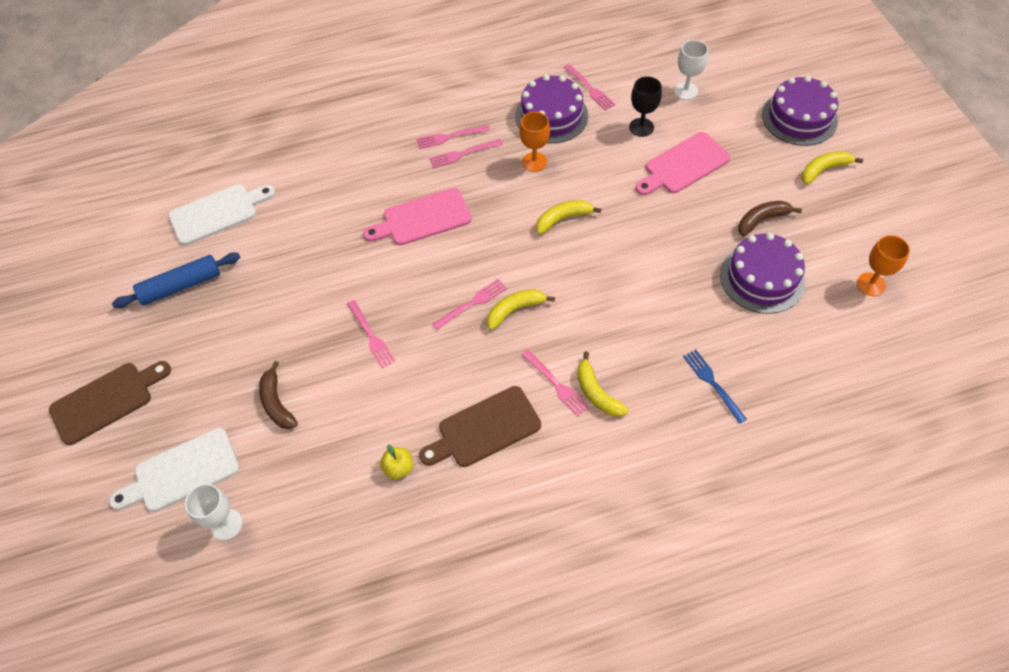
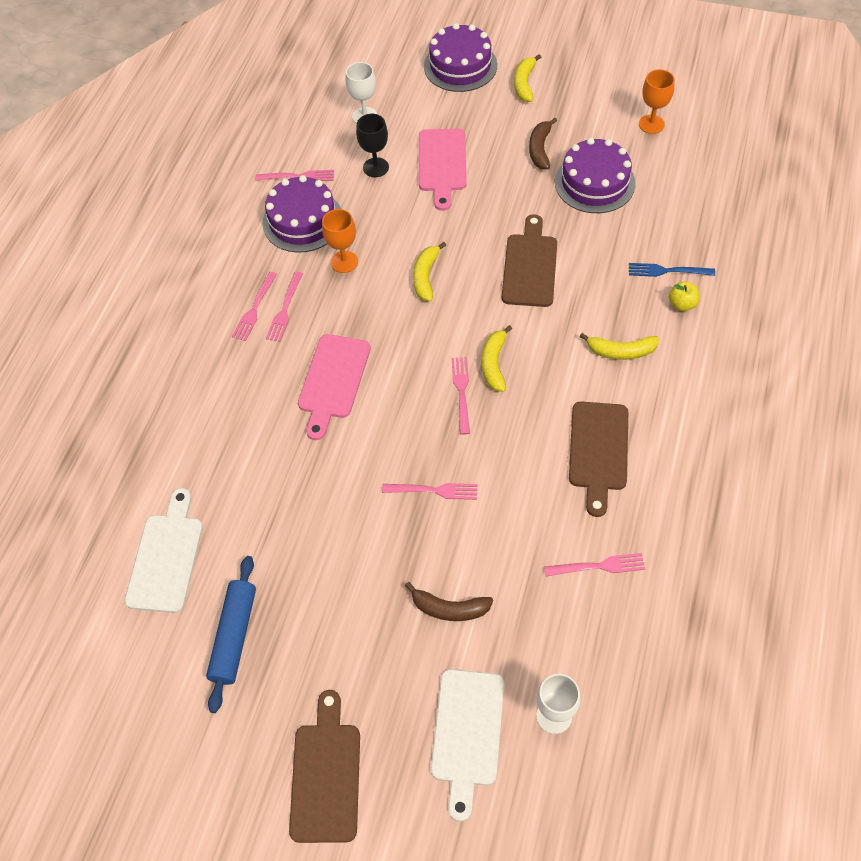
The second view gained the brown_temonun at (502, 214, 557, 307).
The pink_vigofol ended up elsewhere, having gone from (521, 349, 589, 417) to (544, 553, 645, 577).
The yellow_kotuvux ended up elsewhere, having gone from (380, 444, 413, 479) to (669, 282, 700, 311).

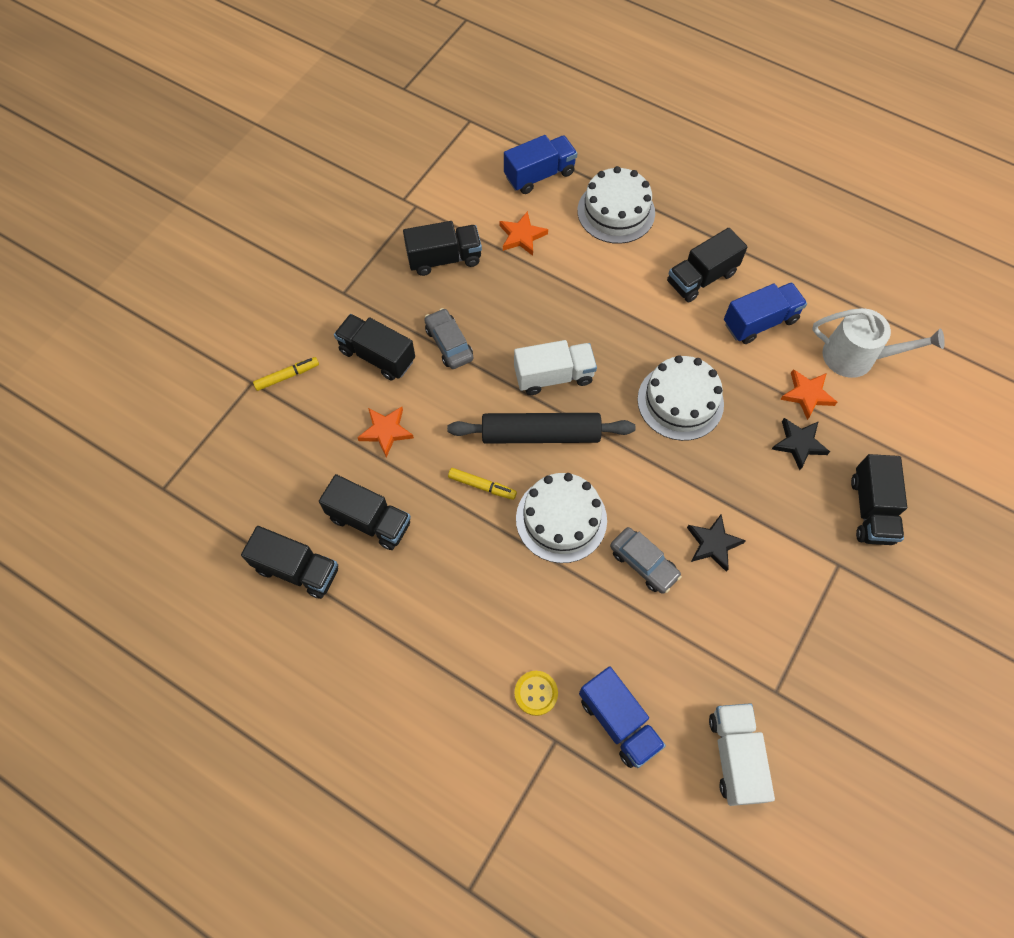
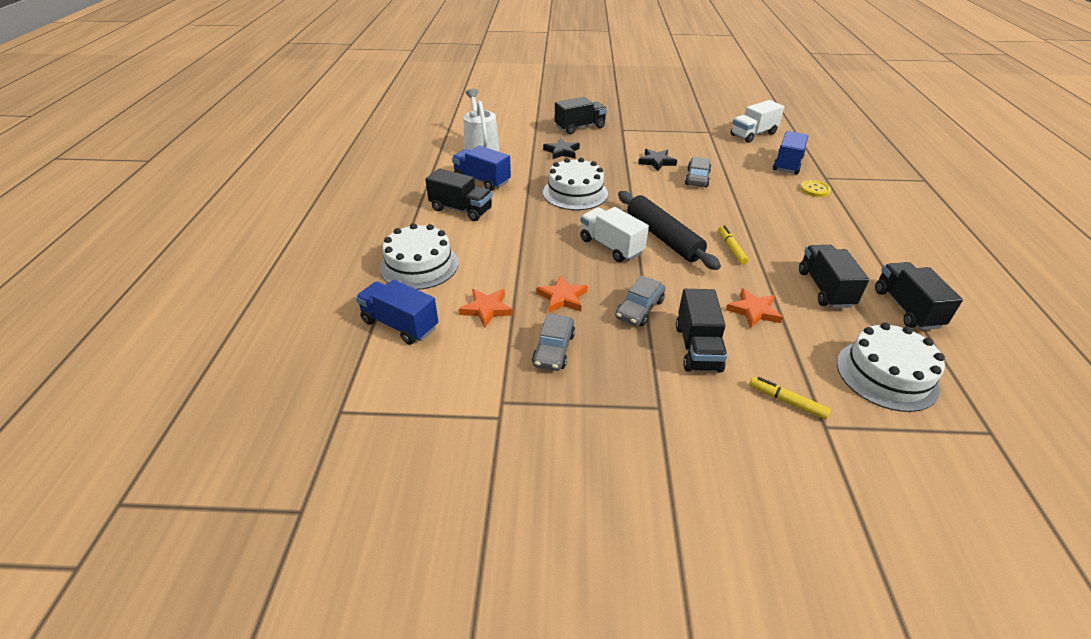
Where the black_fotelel stood at (403, 221, 482, 276), the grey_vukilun came to stand at (532, 313, 575, 371).
The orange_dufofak ended up elsewhere, having gone from (780, 369, 837, 420) to (536, 275, 588, 313).
The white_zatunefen ended up elsewhere, having gone from (516, 473, 607, 563) to (837, 323, 945, 412).

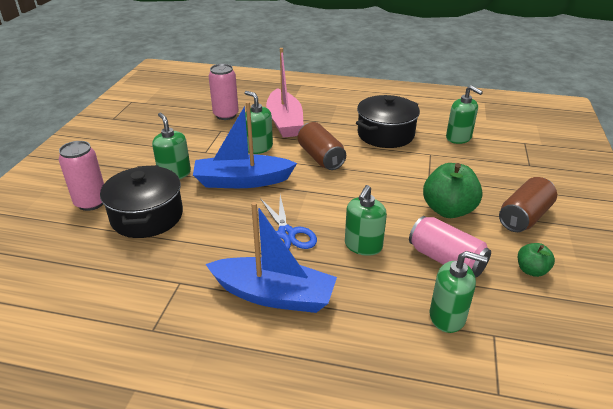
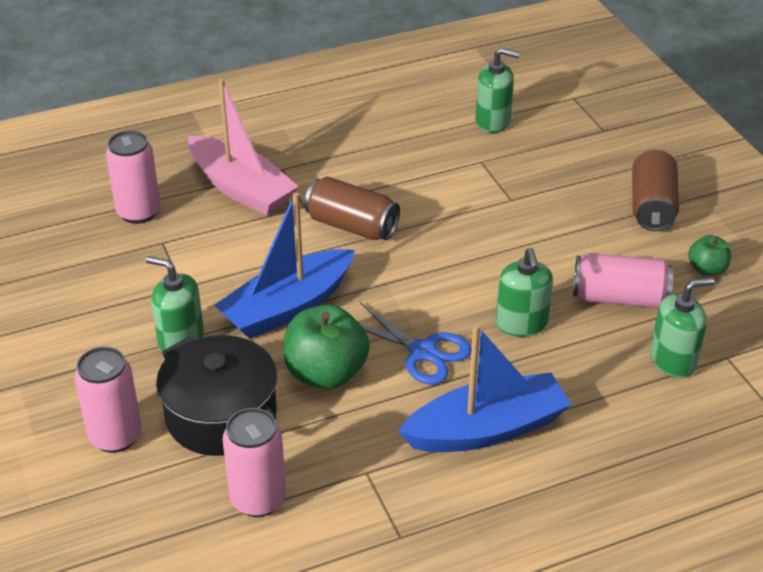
The second view gained the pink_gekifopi at (222, 408, 286, 517).
The green_kotuvux ended up elsewhere, having gone from (423, 163, 483, 218) to (283, 304, 370, 389).
The second view lost the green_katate at (244, 91, 273, 154).
The second view lost the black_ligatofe at (356, 95, 420, 148).

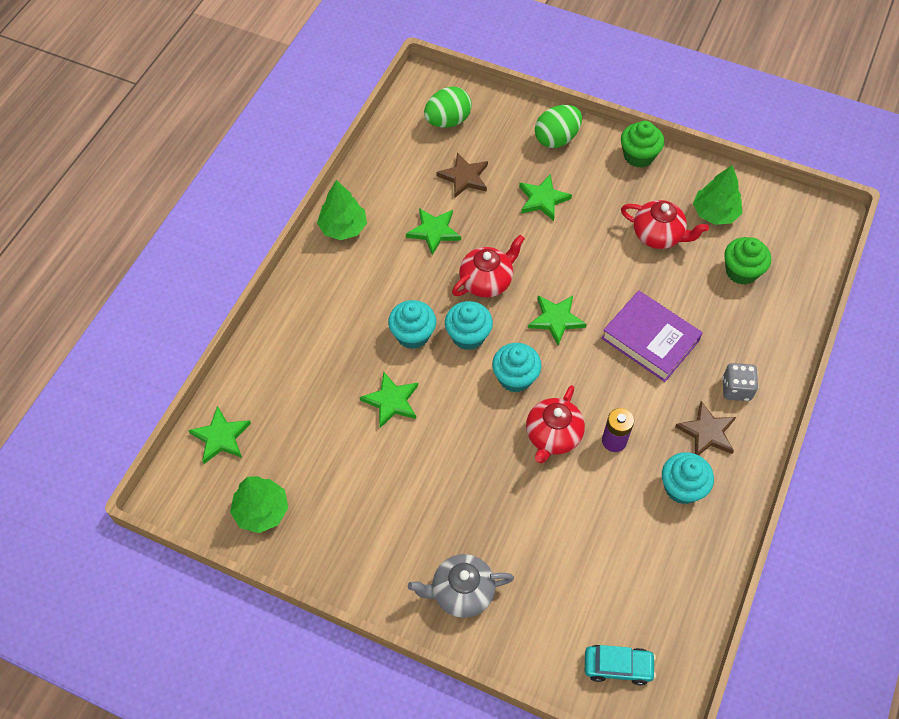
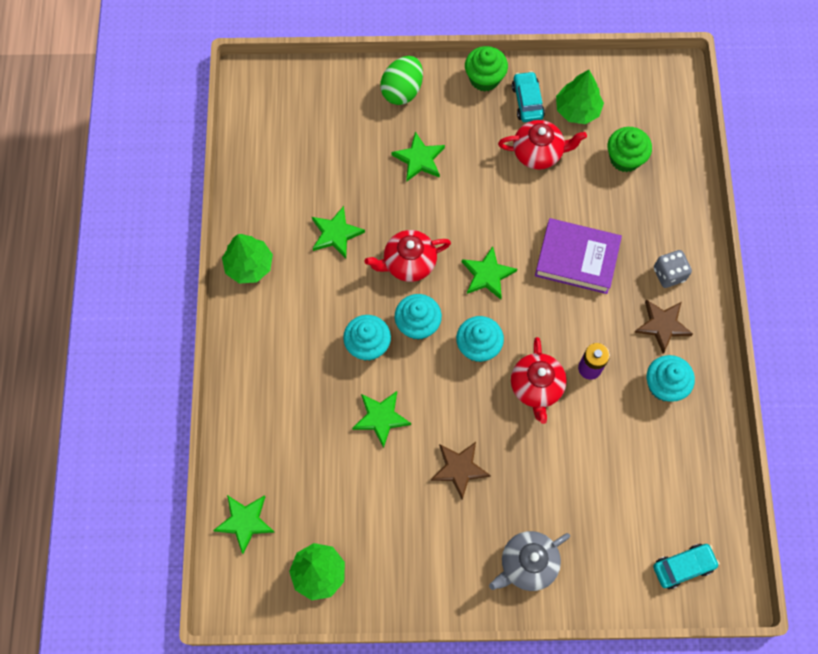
The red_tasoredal at (452, 235, 525, 298) ended up facing another way, 135 degrees counterclockwise from before.
The brown_dufofak ended up elsewhere, having gone from (436, 152, 488, 198) to (431, 442, 491, 500).
The second view gained the turquoise_vukilun at (512, 71, 545, 122).
The second view lost the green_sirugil at (424, 87, 472, 127).

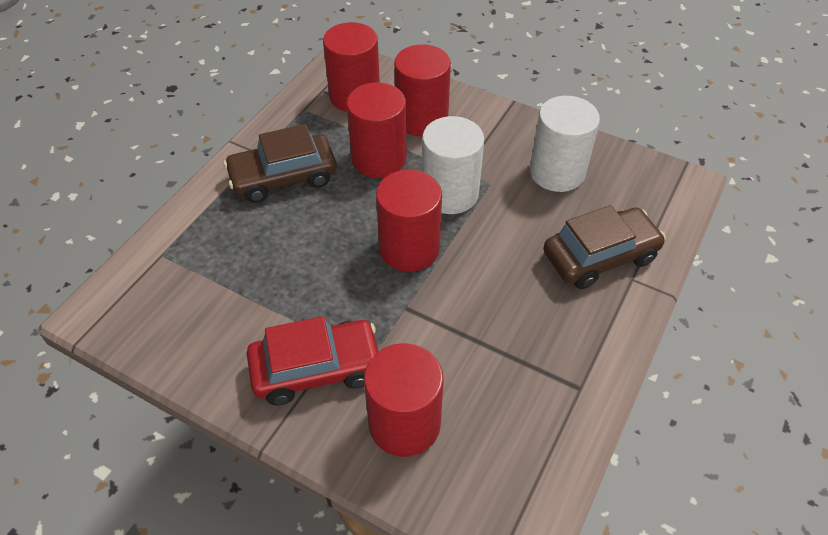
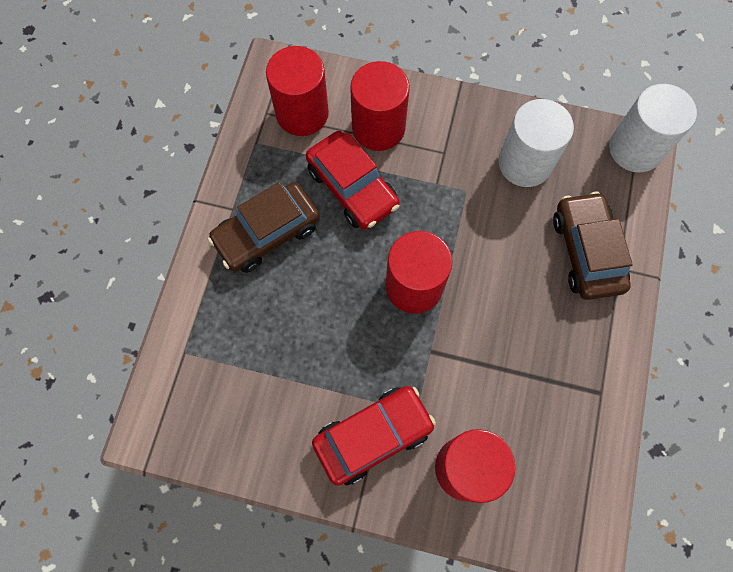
Where the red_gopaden stood at (347, 83, 407, 178), the red_vukilun came to stand at (306, 131, 399, 230).
The brown_vukilun at (543, 205, 666, 289) ended up facing another way, 60 degrees counterclockwise from before.
The white_gopaden ended up elsewhere, having gone from (422, 116, 484, 214) to (609, 84, 697, 172).

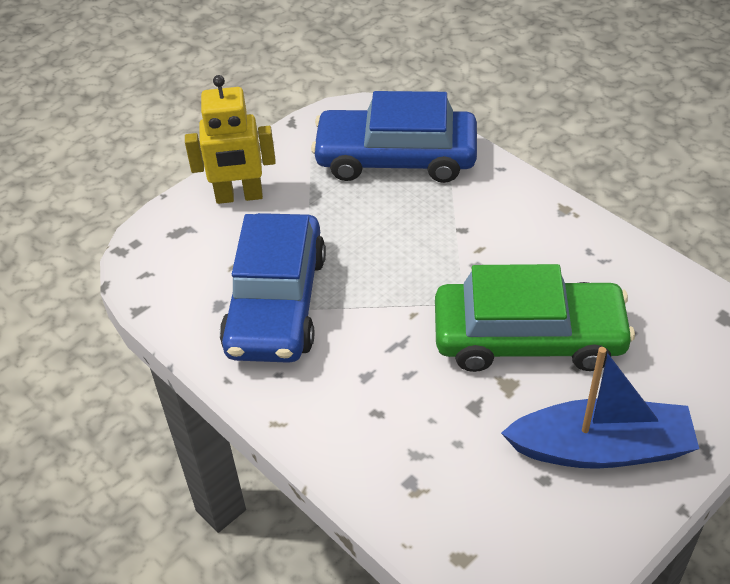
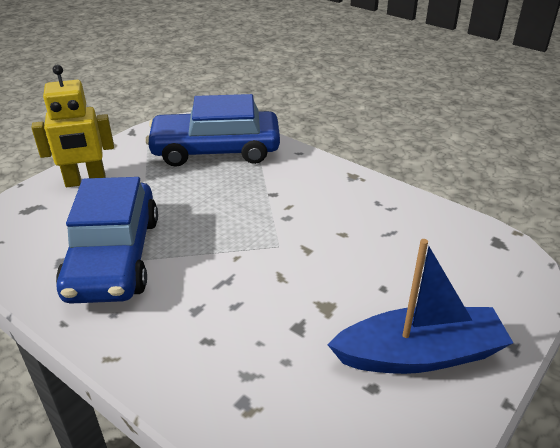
The second view lost the green_vukilun at (435, 264, 635, 372).

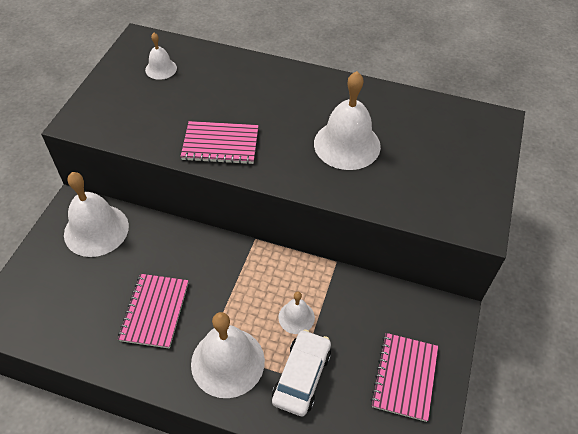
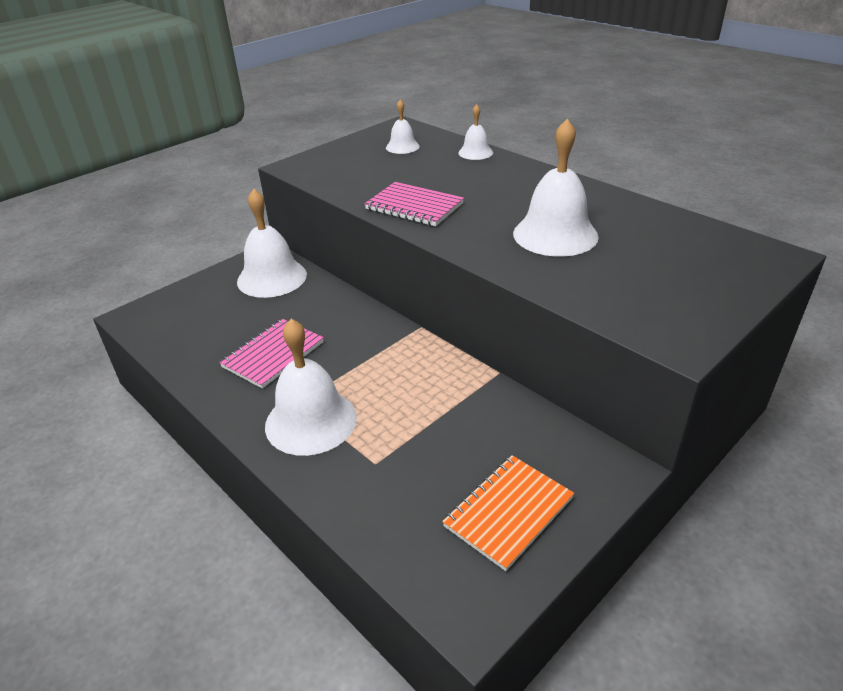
What was the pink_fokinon at (371, 333, 438, 422) turned into the orange_fokinon at (442, 455, 574, 571).
The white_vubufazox ended up elsewhere, having gone from (278, 292, 315, 334) to (458, 104, 493, 160).
The second view lost the white_vukilun at (272, 329, 331, 417).

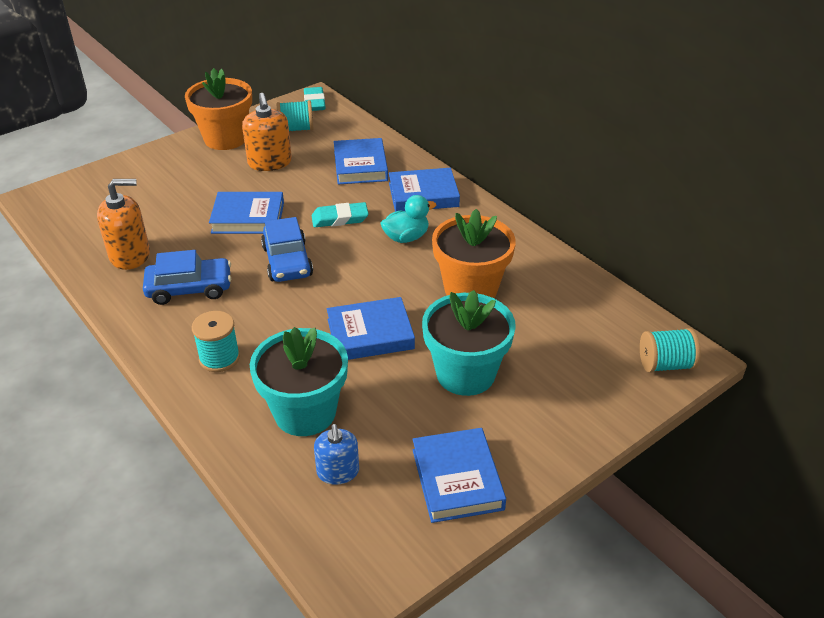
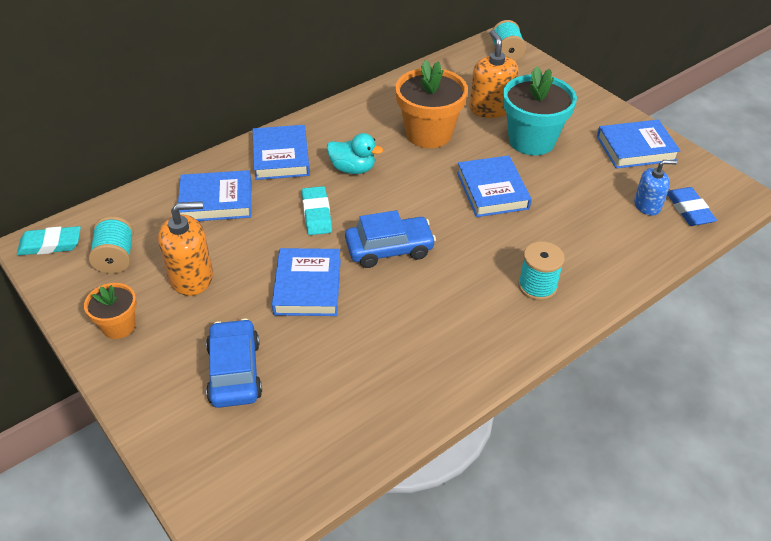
The size of the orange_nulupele at (185, 68, 252, 150) changed by a factor of 0.55.
The blue_vukilun ended up elsewhere, having gone from (143, 250, 231, 305) to (206, 319, 262, 408).
The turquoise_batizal at (380, 195, 436, 243) ended up facing another way, 135 degrees clockwise from before.
The orange_katate ended up elsewhere, having gone from (97, 179, 150, 270) to (469, 30, 518, 118).
The second view gained the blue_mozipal at (667, 187, 717, 226).
The second view lost the turquoise_nulupele at (250, 327, 348, 436).

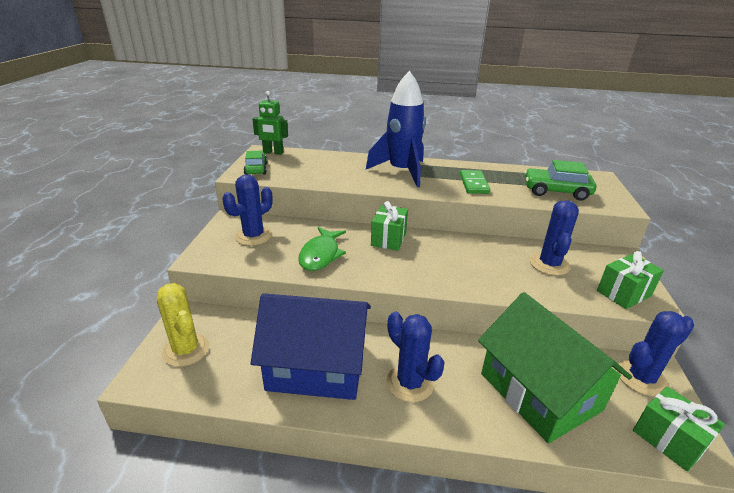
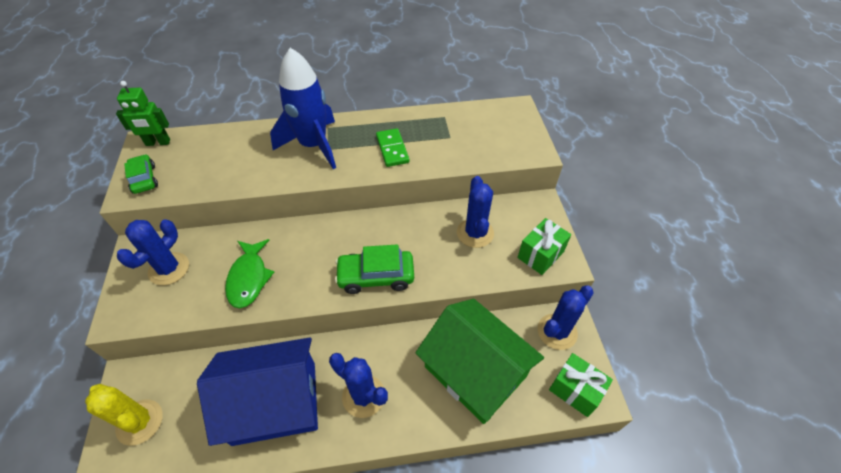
The green_vukilun ended up elsewhere, having gone from (524, 160, 596, 201) to (335, 245, 414, 294).
The second view lost the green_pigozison at (371, 201, 408, 251).

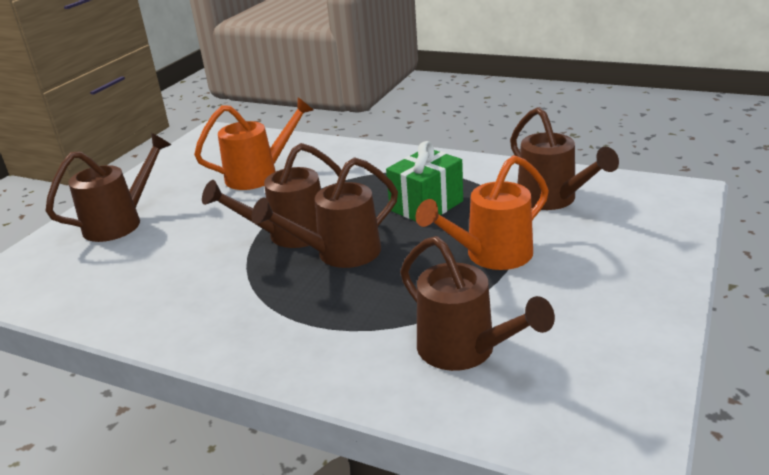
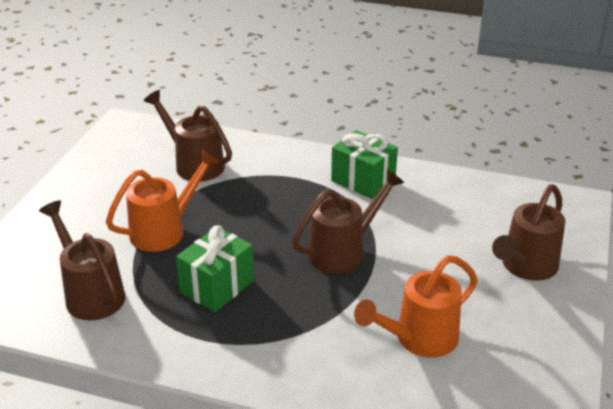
The second view gained the green_pigozison at (331, 130, 398, 199).
The second view lost the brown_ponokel at (252, 157, 398, 268).

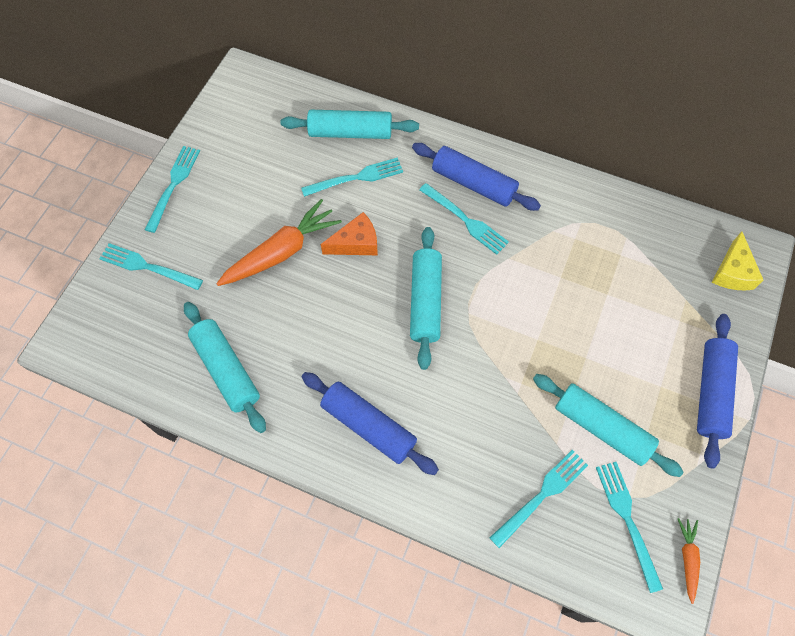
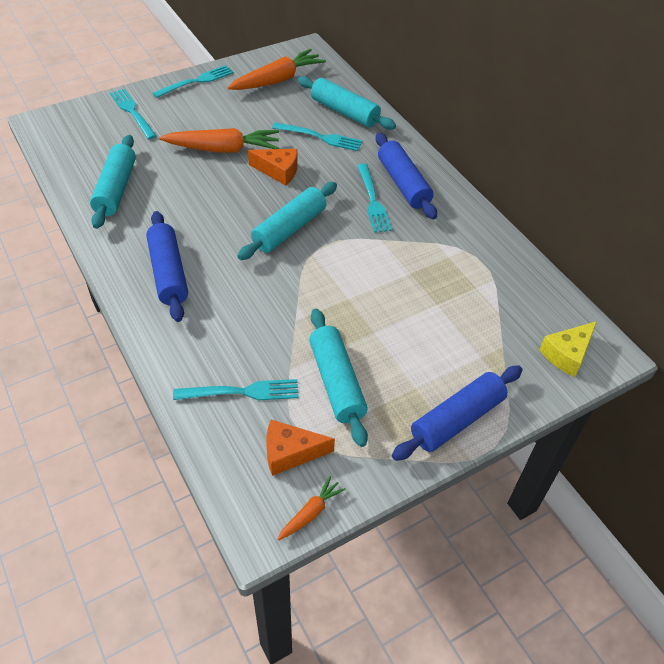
The second view gained the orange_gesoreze at (228, 49, 326, 90).
Where the turquoise_vigofol stood at (596, 462, 663, 593), the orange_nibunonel came to stand at (266, 420, 335, 476).

